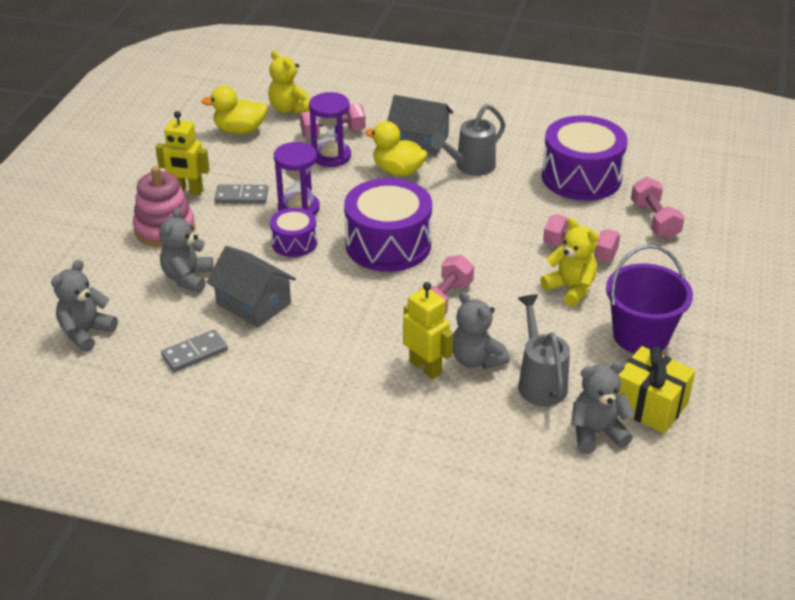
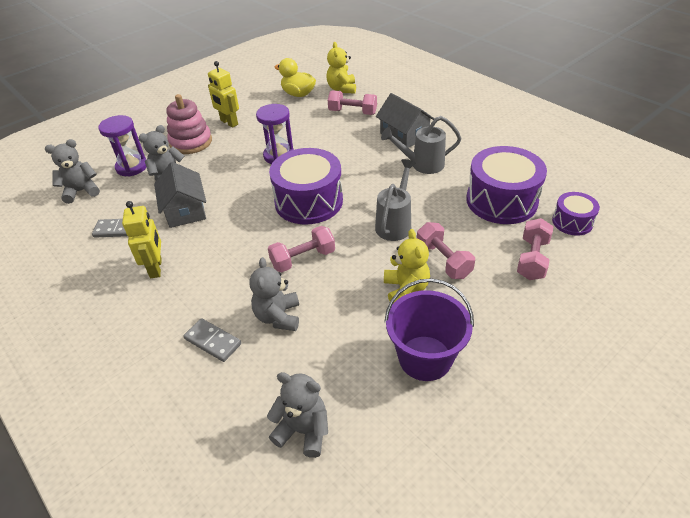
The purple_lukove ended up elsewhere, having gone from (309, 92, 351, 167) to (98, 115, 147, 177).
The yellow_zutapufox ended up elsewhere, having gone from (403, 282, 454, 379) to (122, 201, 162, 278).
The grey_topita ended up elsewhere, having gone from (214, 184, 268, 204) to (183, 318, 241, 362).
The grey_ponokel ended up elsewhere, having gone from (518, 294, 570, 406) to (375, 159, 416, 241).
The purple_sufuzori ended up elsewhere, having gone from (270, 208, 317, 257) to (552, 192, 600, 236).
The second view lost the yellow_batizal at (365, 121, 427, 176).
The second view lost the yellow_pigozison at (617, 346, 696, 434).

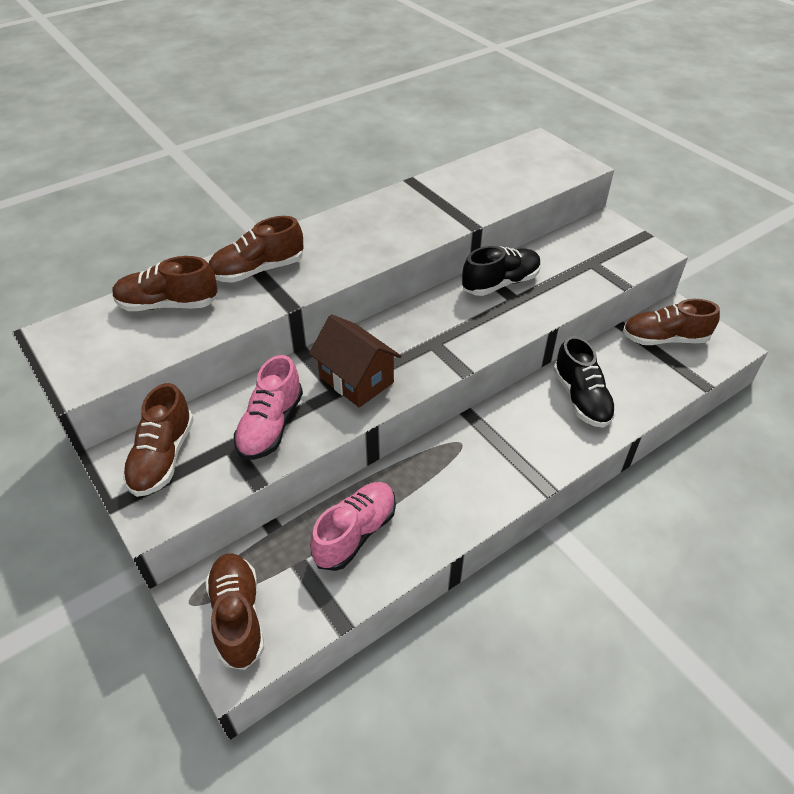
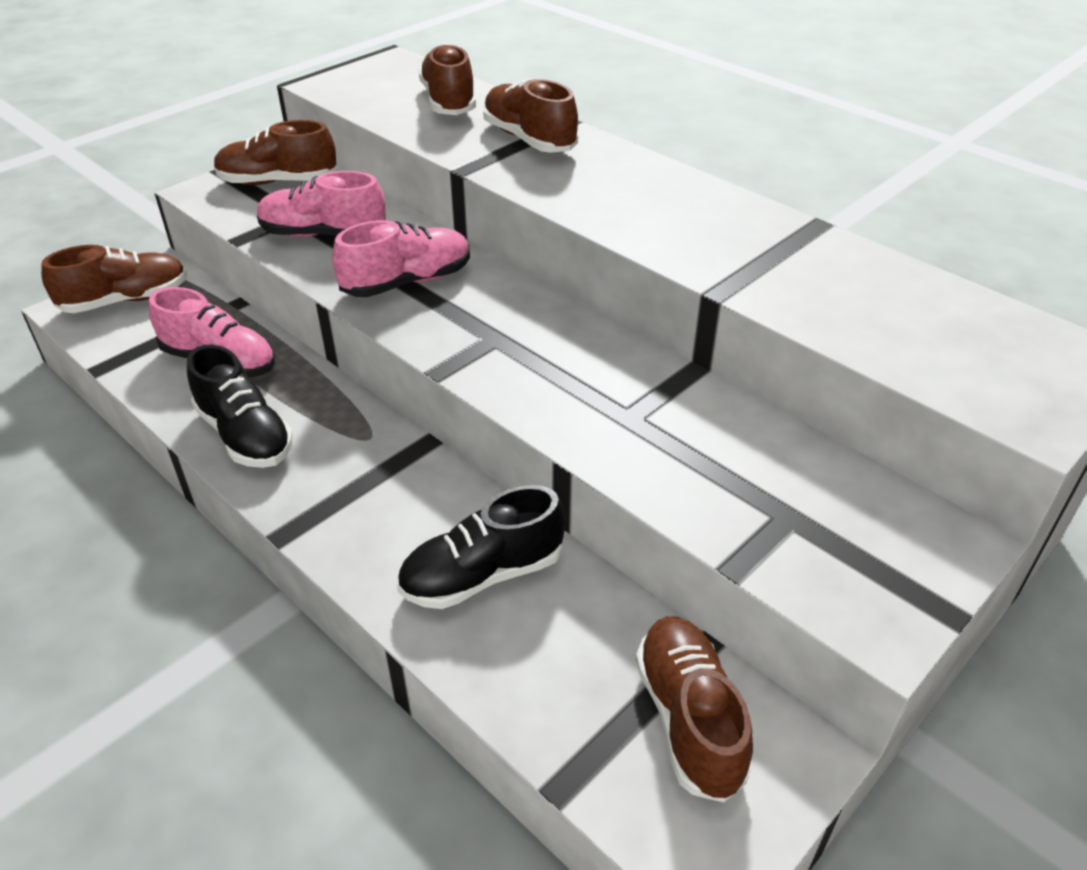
The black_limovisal ended up elsewhere, having gone from (462, 246, 541, 296) to (187, 345, 293, 468).
Where the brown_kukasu stood at (309, 314, 401, 407), the pink_limovisal came to stand at (332, 220, 470, 297).

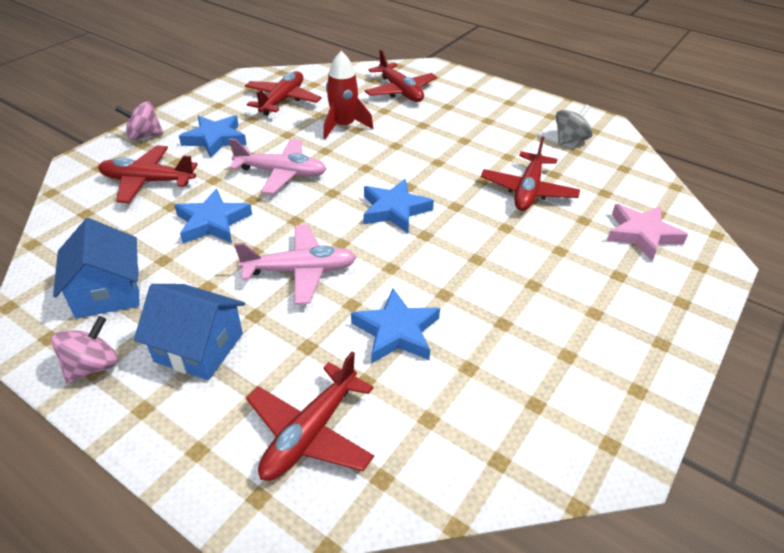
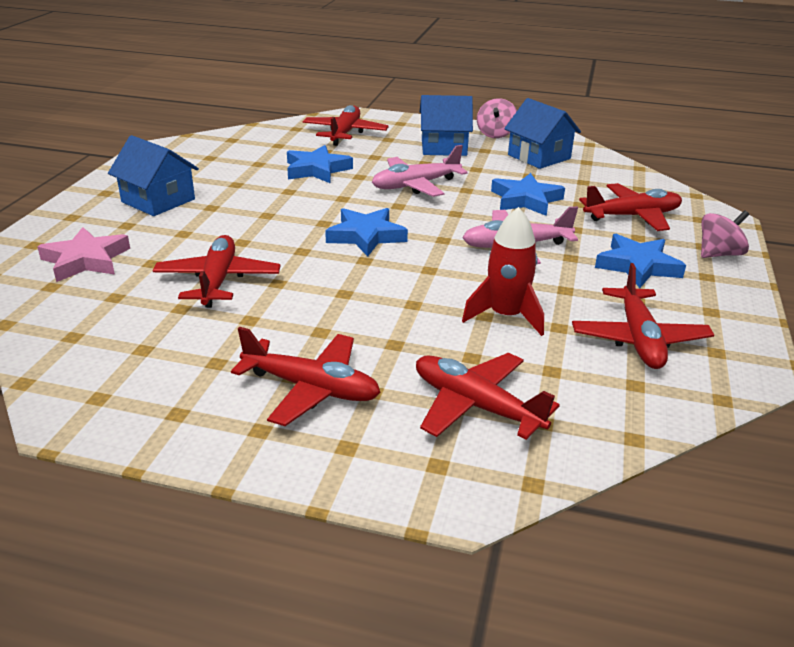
The second view gained the blue_kukasu at (108, 135, 199, 216).
The second view gained the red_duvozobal at (231, 327, 381, 426).
The second view lost the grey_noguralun at (556, 104, 593, 145).

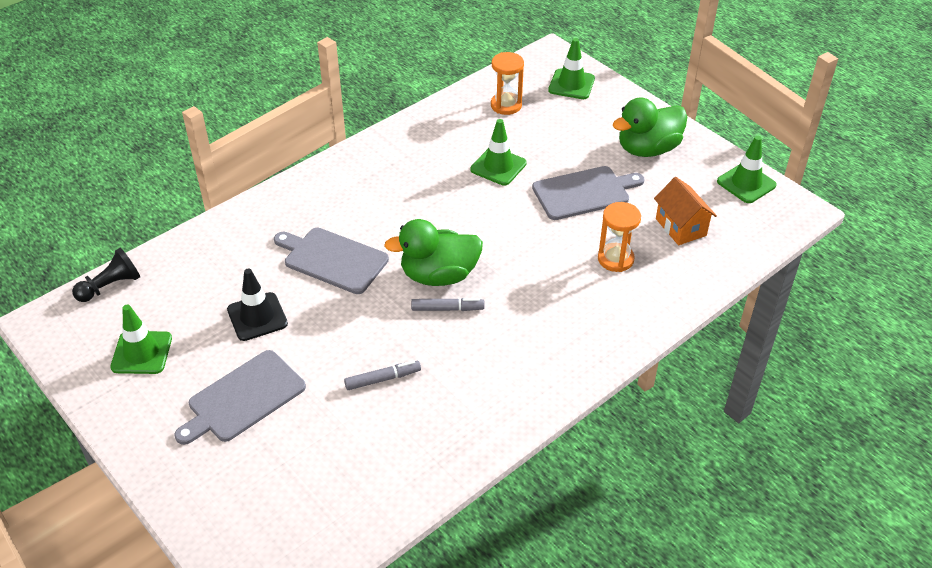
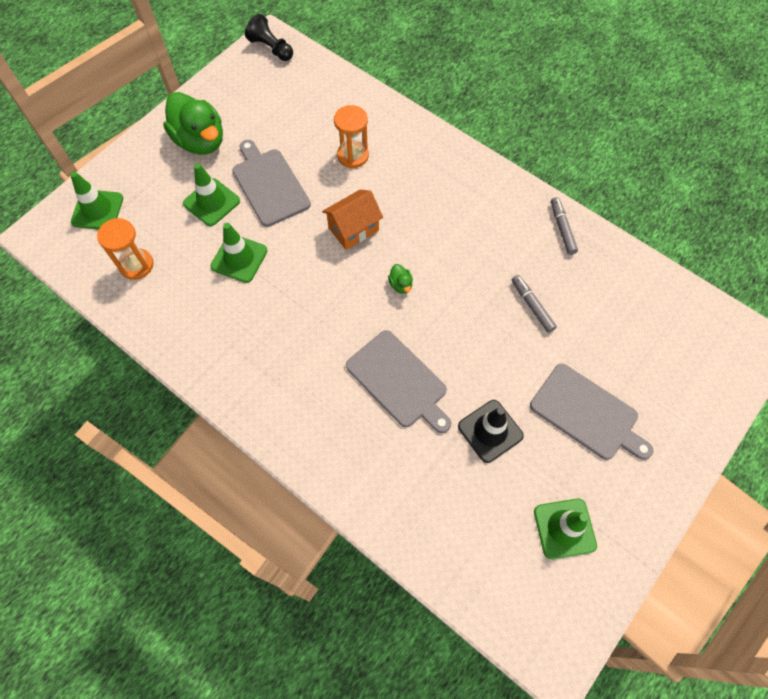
The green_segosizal ended up elsewhere, having gone from (717, 136, 777, 203) to (183, 163, 240, 226).
The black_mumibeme ended up elsewhere, having gone from (72, 248, 140, 302) to (245, 14, 293, 61).
The orange_kukasu ended up elsewhere, having gone from (654, 177, 717, 245) to (322, 189, 383, 250).
The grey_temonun at (274, 228, 389, 294) ended up facing another way, 60 degrees counterclockwise from before.
The size of the green_batizal at (384, 219, 483, 286) changed by a factor of 0.40.
The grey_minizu ended up elsewhere, having gone from (411, 298, 484, 311) to (551, 197, 578, 255).

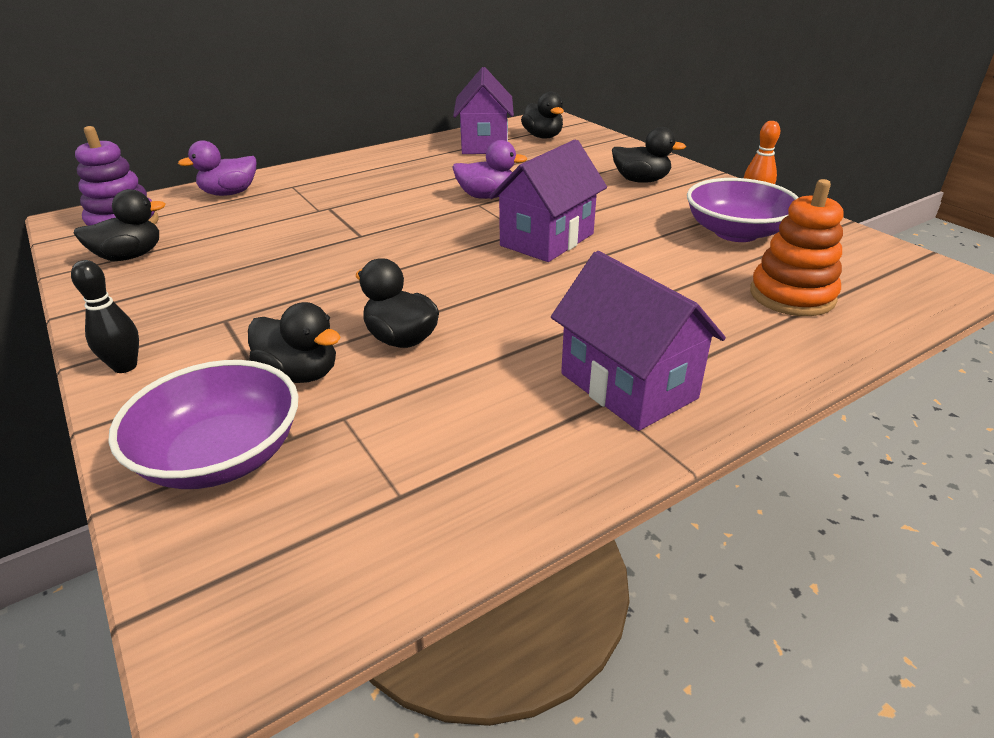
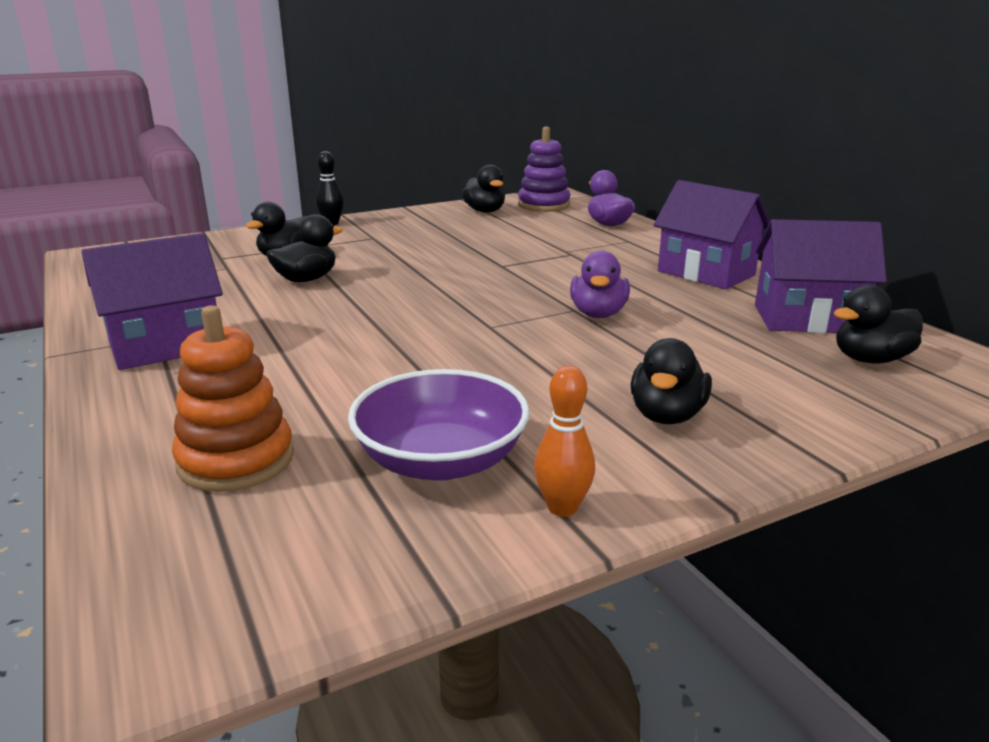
The purple_kukasu ended up elsewhere, having gone from (489, 139, 607, 262) to (654, 180, 770, 289).
The second view lost the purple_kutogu at (108, 360, 298, 489).

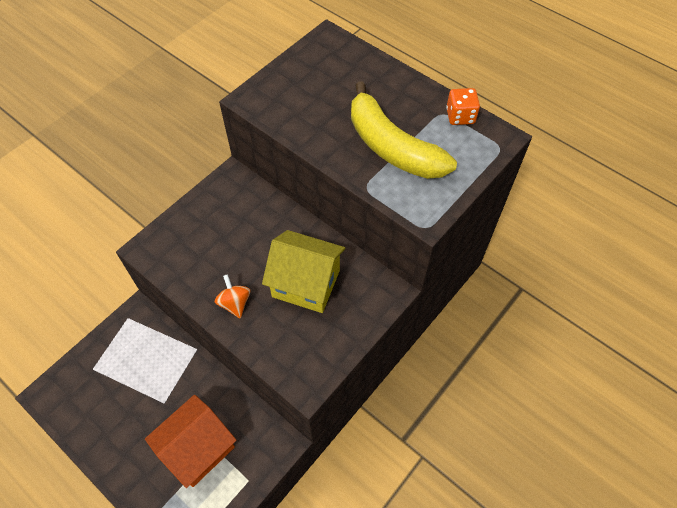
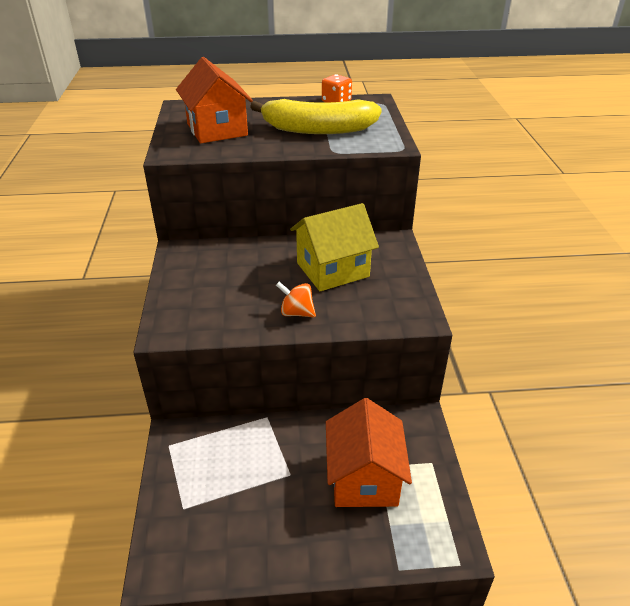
The second view gained the orange_kukasu at (176, 57, 253, 143).

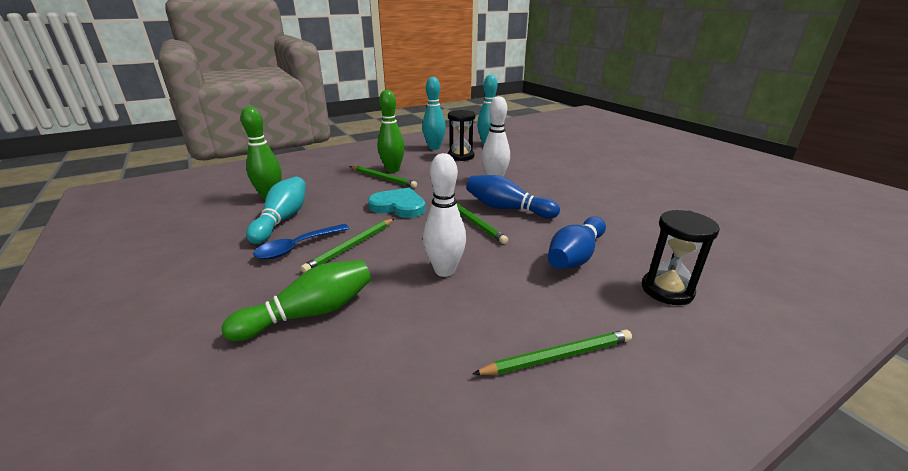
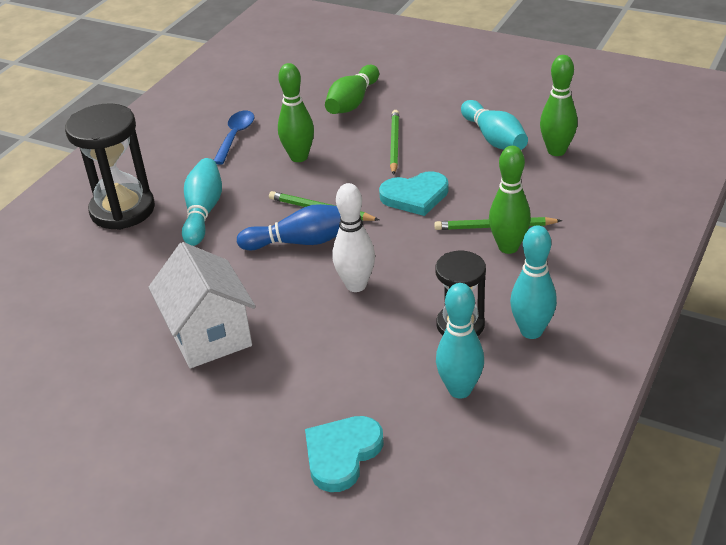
The size of the black_lukove at (642, 210, 720, 305) changed by a factor of 1.59.
The second view gained the white_kukasu at (149, 242, 256, 369).
What was the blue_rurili at (548, 216, 606, 269) turned into the turquoise_rurili at (182, 158, 222, 246).
The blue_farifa ended up elsewhere, having gone from (253, 224, 350, 259) to (214, 110, 254, 165).
What was the white_rurili at (423, 153, 466, 277) turned into the green_rurili at (278, 63, 314, 162).
The second view gained the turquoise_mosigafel at (305, 416, 384, 492).
The second view lost the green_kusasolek at (472, 330, 632, 375).

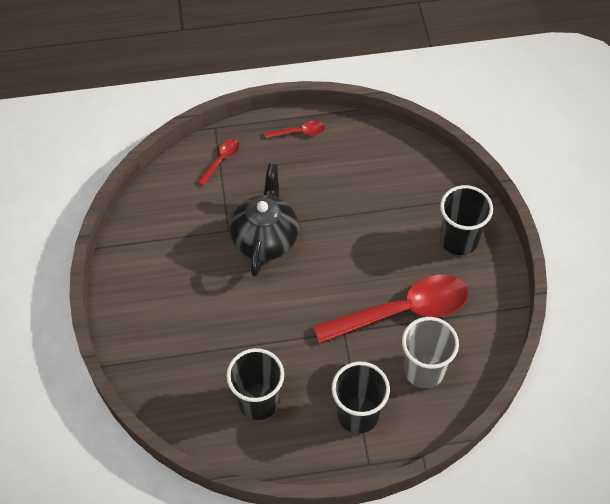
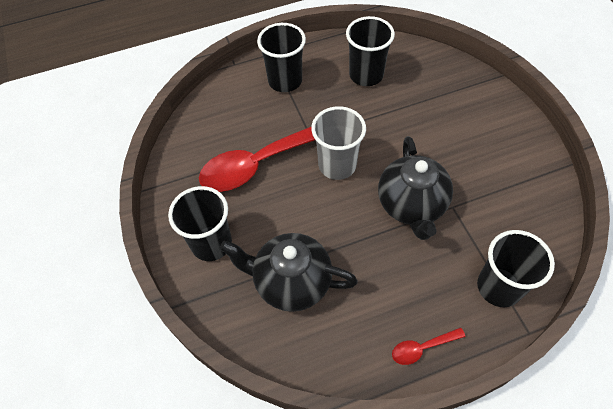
The second view gained the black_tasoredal at (220, 233, 358, 312).
The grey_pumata ended up elsewhere, having gone from (402, 317, 459, 388) to (311, 106, 366, 180).
Where the red_farifa stood at (197, 139, 240, 186), the black_pumata came to stand at (477, 230, 555, 307).

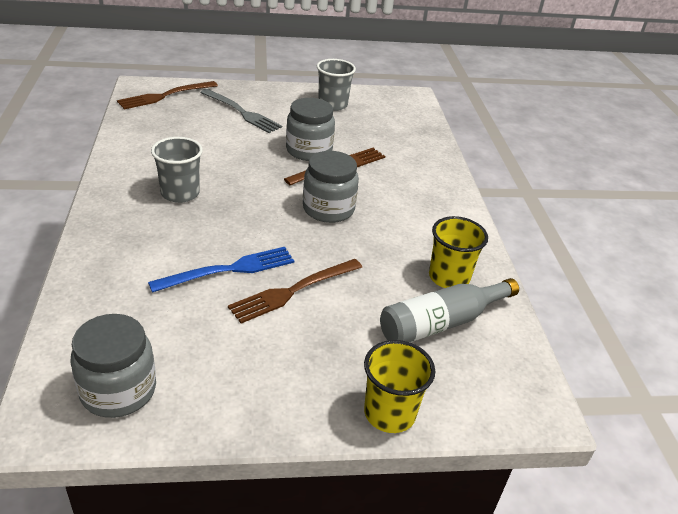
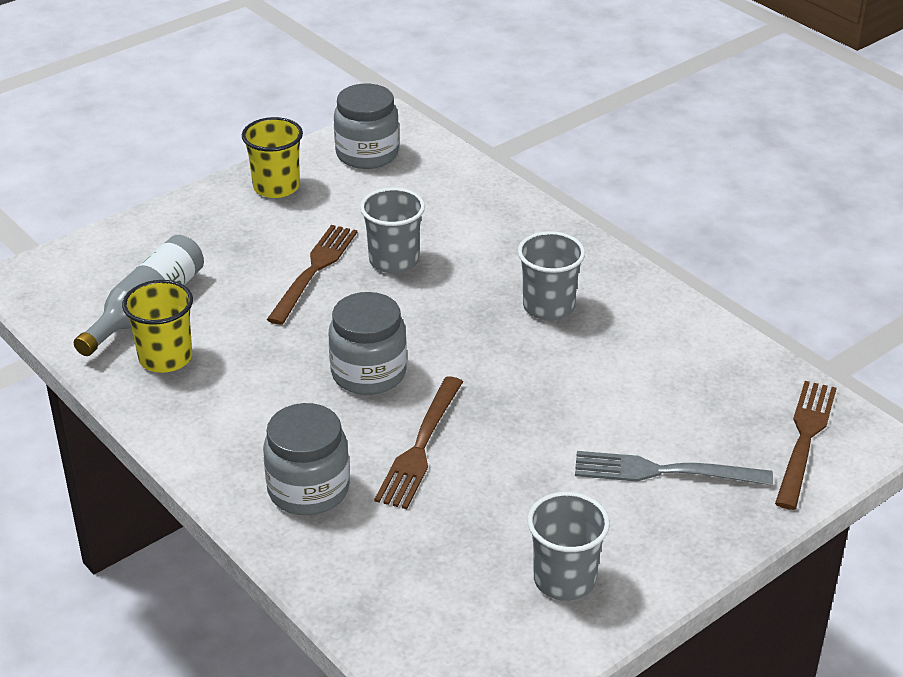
The yellow_pumata ended up elsewhere, having gone from (364, 340, 435, 433) to (242, 117, 303, 198).
The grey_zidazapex ended up elsewhere, having gone from (286, 98, 335, 161) to (263, 403, 350, 515).
Where the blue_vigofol stood at (148, 247, 294, 293), the grey_pumata came to stand at (360, 187, 425, 273).

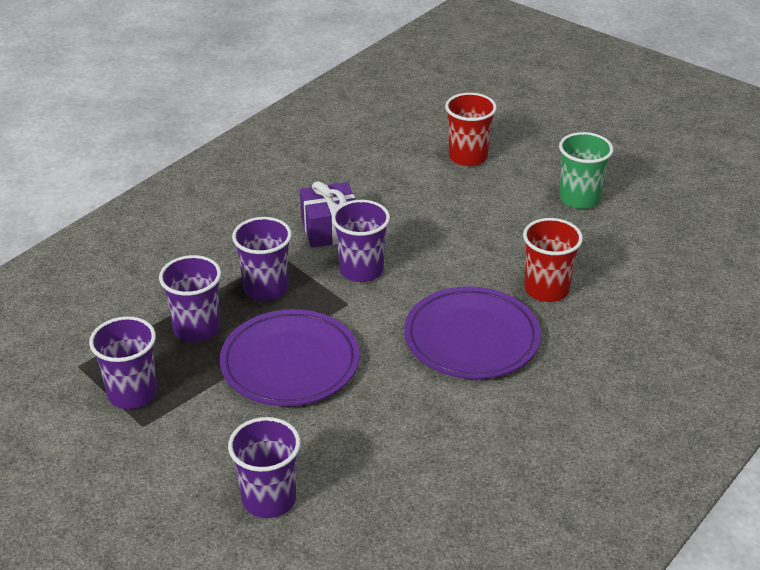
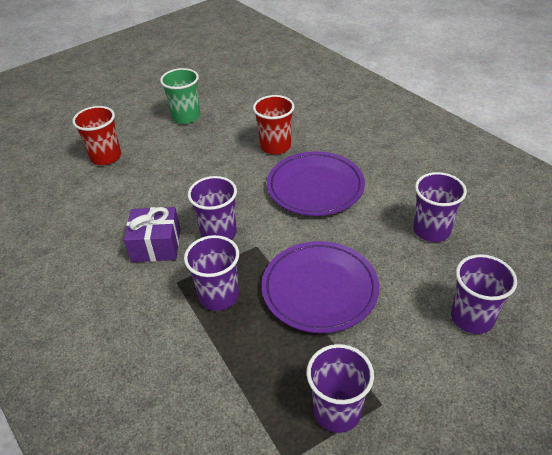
The purple_pumata ended up elsewhere, having gone from (159, 255, 221, 342) to (413, 172, 467, 242).

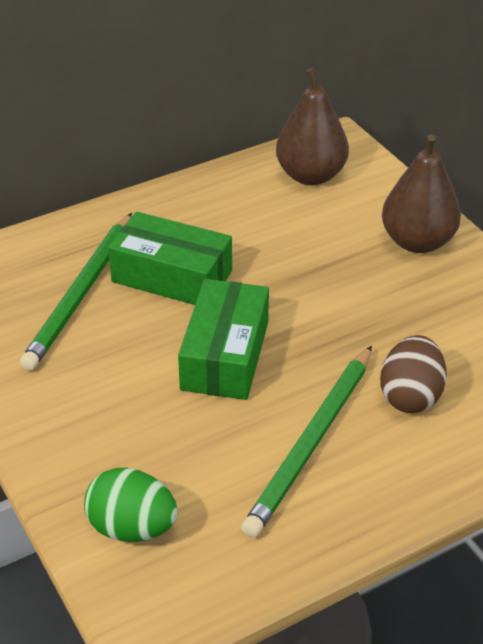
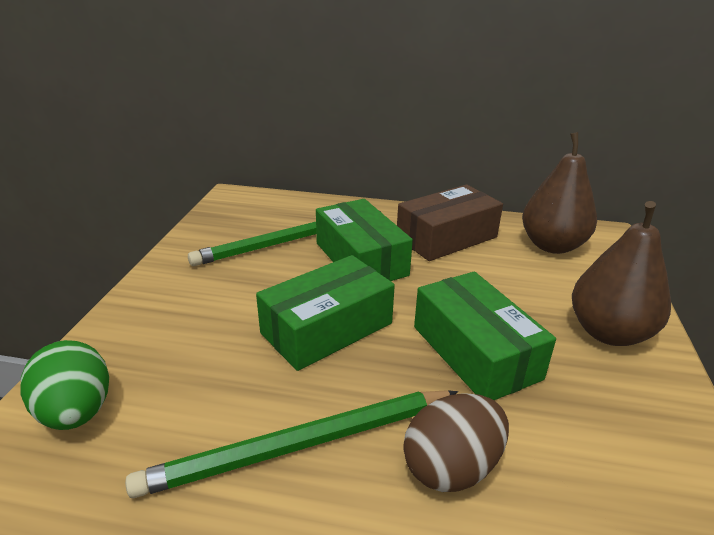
The second view gained the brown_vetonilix at (397, 184, 503, 261).
The second view gained the green_vetonilix at (414, 271, 556, 400).

